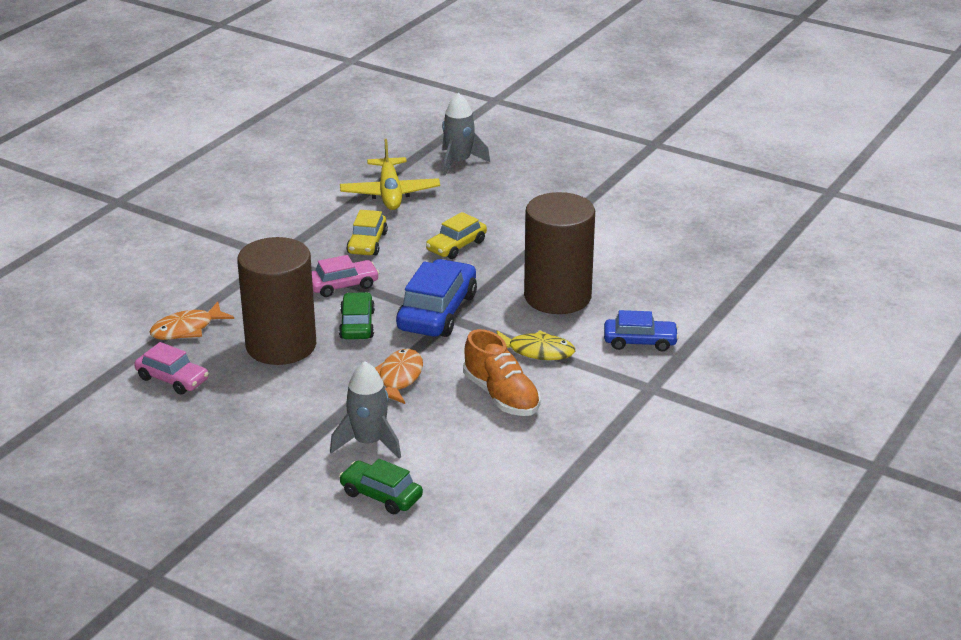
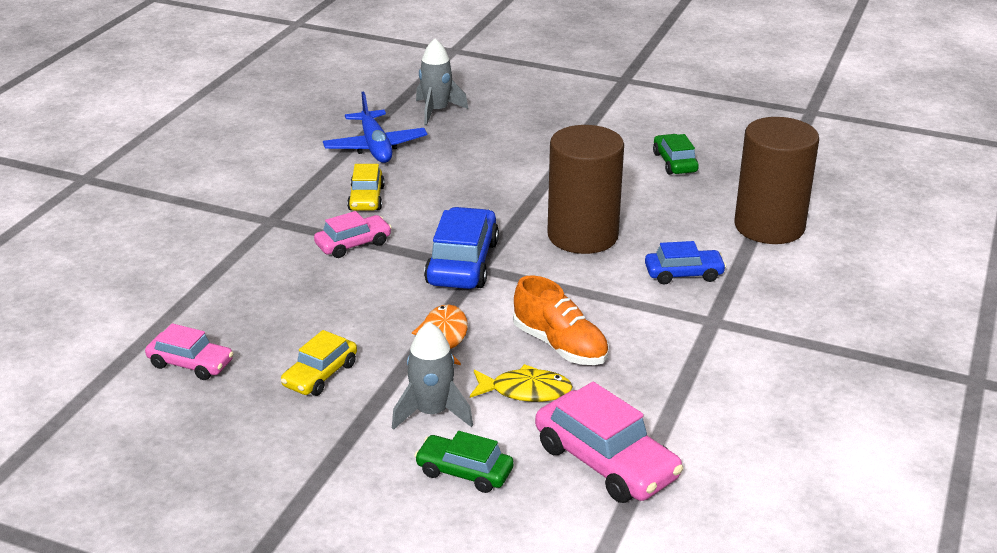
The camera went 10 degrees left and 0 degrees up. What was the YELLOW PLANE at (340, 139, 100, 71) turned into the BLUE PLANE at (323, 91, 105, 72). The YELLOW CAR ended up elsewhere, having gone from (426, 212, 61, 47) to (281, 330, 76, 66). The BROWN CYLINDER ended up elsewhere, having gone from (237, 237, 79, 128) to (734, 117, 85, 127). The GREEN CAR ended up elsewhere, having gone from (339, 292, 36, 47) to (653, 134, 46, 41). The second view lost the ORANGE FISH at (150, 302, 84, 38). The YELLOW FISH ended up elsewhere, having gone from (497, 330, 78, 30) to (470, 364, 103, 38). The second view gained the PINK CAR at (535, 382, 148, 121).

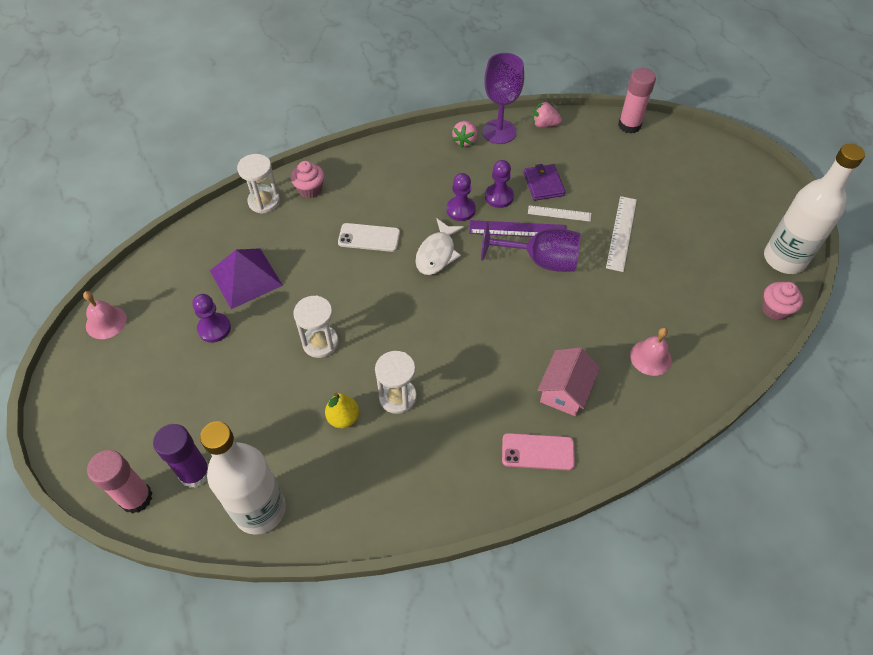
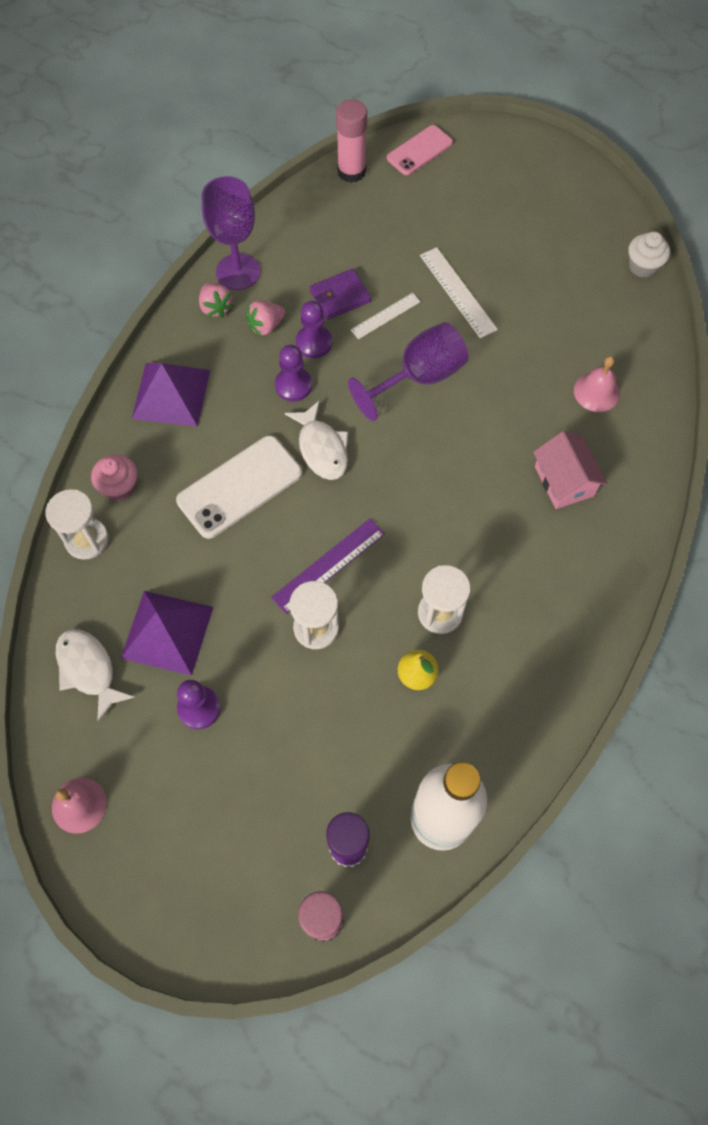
The camera went 45 degrees left and 10 degrees up. The PINK STRAWBERRY ended up elsewhere, having gone from (533, 102, 29, 26) to (246, 301, 39, 36). The second view lost the WHITE BOTTLE at (764, 144, 101, 130). The PURPLE WALLET at (523, 164, 43, 37) ended up facing another way, 60 degrees counterclockwise from before. The PURPLE RULER ended up elsewhere, having gone from (469, 220, 97, 17) to (271, 518, 114, 96). The size of the WHITE PHONE at (338, 223, 62, 29) changed by a factor of 1.56. What was the PINK CUPCAKE at (762, 282, 41, 38) turned into the WHITE CUPCAKE at (629, 231, 41, 47). The PINK PHONE ended up elsewhere, having gone from (502, 433, 73, 37) to (387, 125, 66, 50). The second view gained the PURPLE PYRAMID at (132, 363, 78, 64). The second view gained the WHITE FISH at (56, 629, 79, 93).

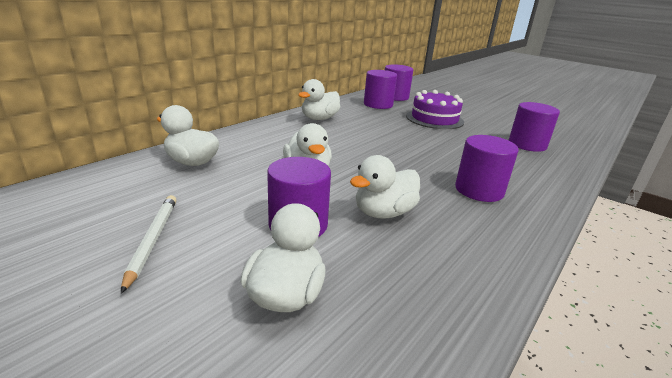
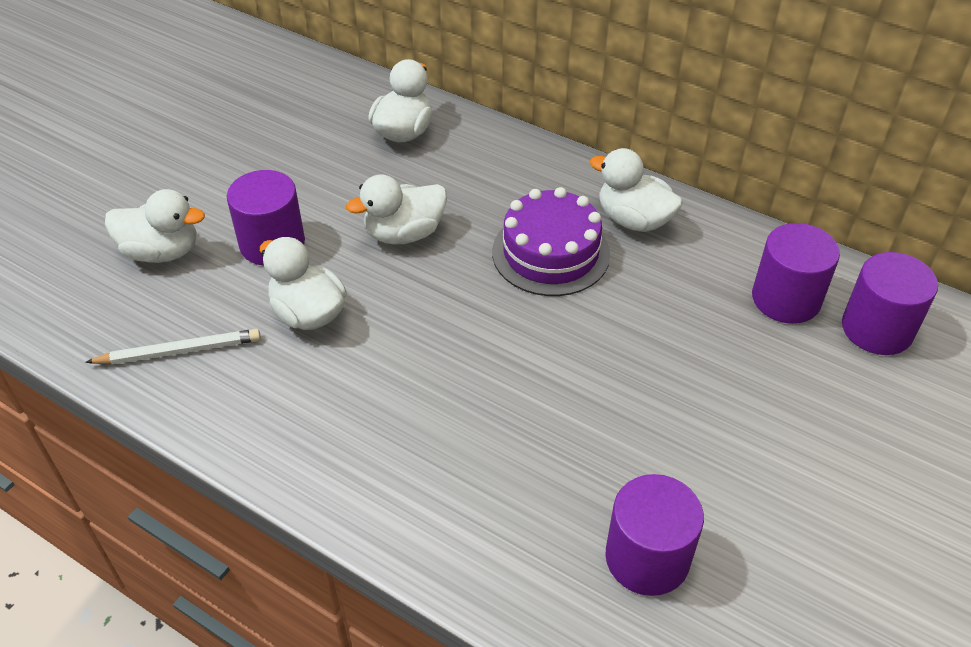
The camera went 85 degrees right and 20 degrees up. The PURPLE CAKE ended up elsewhere, having gone from (406, 90, 58, 39) to (492, 187, 118, 109). The second view lost the PURPLE CYLINDER at (455, 135, 64, 67). The WHITE PENCIL ended up elsewhere, having gone from (121, 195, 55, 99) to (85, 329, 176, 35).

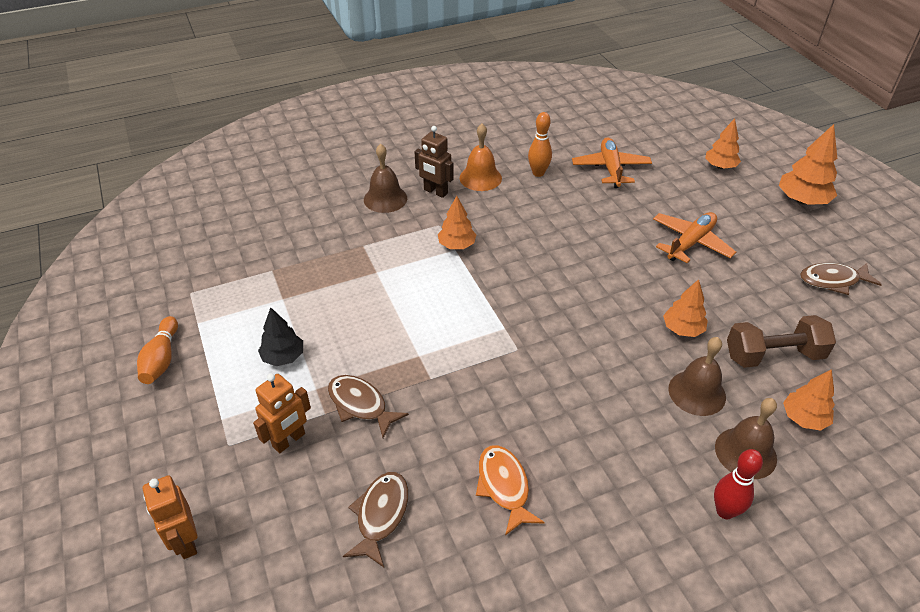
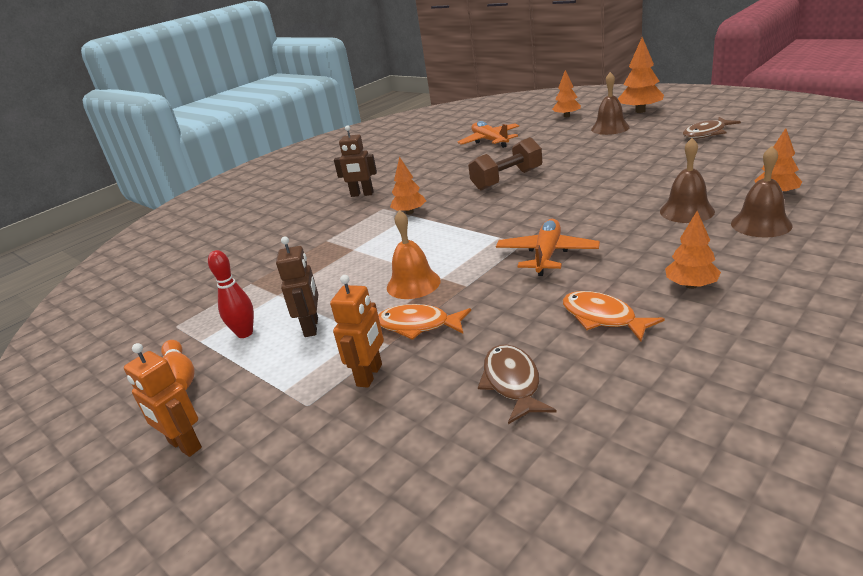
The camera went 20 degrees left and 15 degrees down. The second view lost the ORANGE BOWLING PIN at (528, 112, 24, 65). The ORANGE BELL ended up elsewhere, having gone from (460, 123, 42, 68) to (387, 210, 54, 89). The BROWN BELL ended up elsewhere, having gone from (364, 144, 43, 69) to (591, 72, 39, 63). The ORANGE PLANE ended up elsewhere, having gone from (653, 212, 83, 51) to (496, 219, 104, 57). The ORANGE TREE ended up elsewhere, having gone from (663, 279, 45, 58) to (665, 211, 56, 78). Where the BLACK TREE stood at (258, 307, 45, 59), the BROWN ROBOT came to stand at (276, 236, 42, 101). The BROWN DUMBBELL ended up elsewhere, having gone from (727, 315, 109, 53) to (468, 137, 74, 54). What was the BROWN FISH at (328, 375, 81, 63) turned into the ORANGE FISH at (378, 304, 93, 36). The RED BOWLING PIN ended up elsewhere, having gone from (714, 449, 49, 70) to (208, 250, 46, 88). The ORANGE ROBOT ended up elsewhere, having gone from (143, 475, 55, 84) to (124, 343, 78, 114).

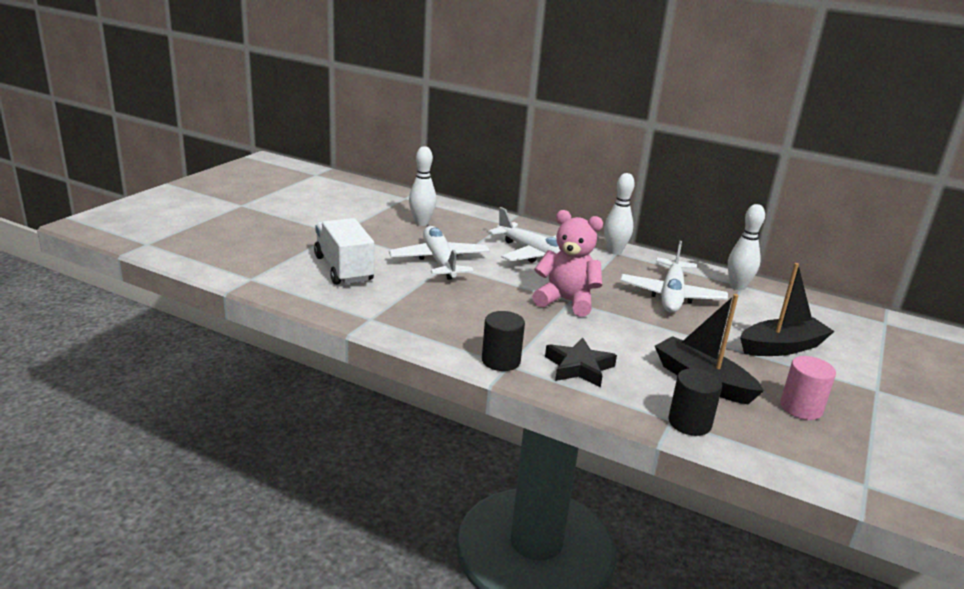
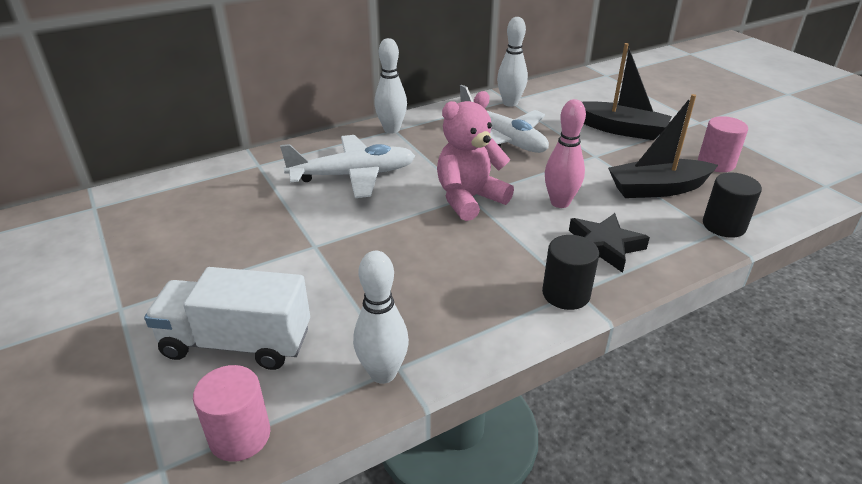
The camera went 55 degrees left and 10 degrees up. The WHITE BOWLING PIN ended up elsewhere, having gone from (409, 146, 28, 80) to (353, 251, 56, 133). The second view lost the WHITE PLANE at (389, 226, 101, 54). The BLACK BOAT at (740, 263, 95, 93) ended up facing another way, 105 degrees clockwise from before. The second view gained the PINK BOWLING PIN at (545, 99, 41, 109). The second view gained the PINK CYLINDER at (193, 365, 77, 97).

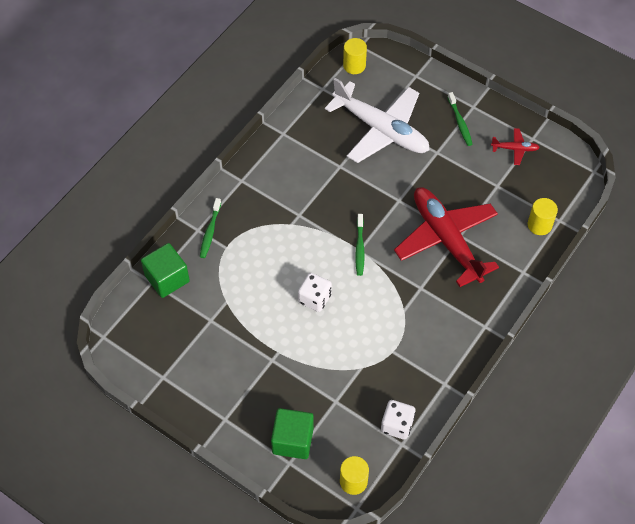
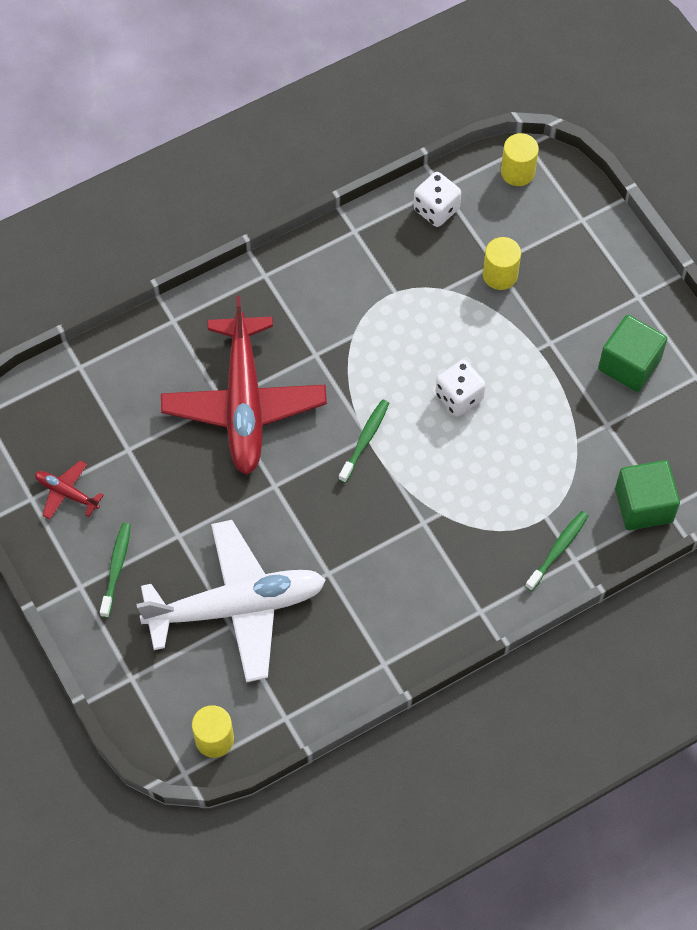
The camera went 155 degrees left and 5 degrees up. The WHITE PLANE at (325, 78, 104, 85) ended up facing another way, 105 degrees clockwise from before. The YELLOW CYLINDER ended up elsewhere, having gone from (528, 198, 30, 37) to (483, 237, 38, 53). The GREEN CUBE ended up elsewhere, having gone from (271, 408, 43, 51) to (598, 315, 69, 77).

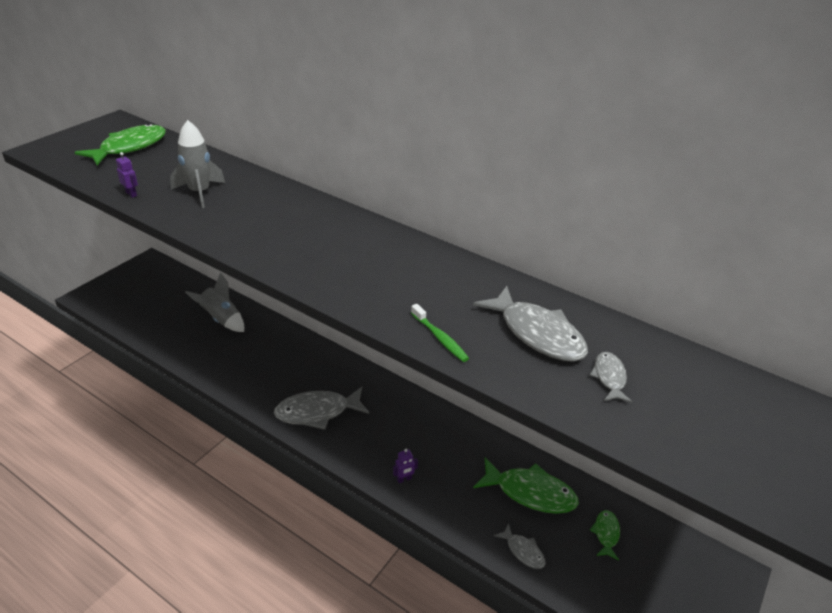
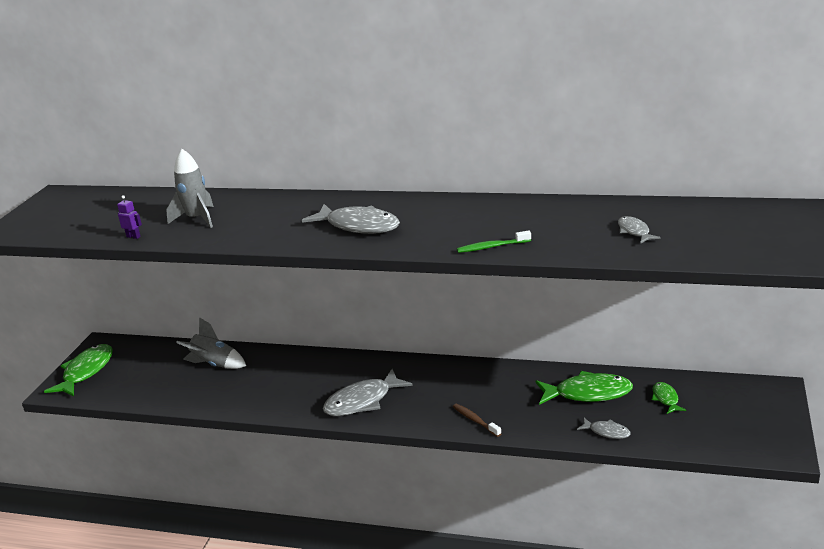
The camera went 15 degrees left and 10 degrees down. The GREEN FISH ended up elsewhere, having gone from (75, 124, 91, 41) to (44, 344, 69, 52). The GREY FISH ended up elsewhere, having gone from (473, 286, 115, 76) to (302, 204, 98, 30). The GREEN TOOTHBRUSH at (411, 304, 58, 58) ended up facing another way, 135 degrees clockwise from before. Where the PURPLE ROBOT stood at (393, 449, 25, 34), the BROWN TOOTHBRUSH came to stand at (453, 404, 49, 33).

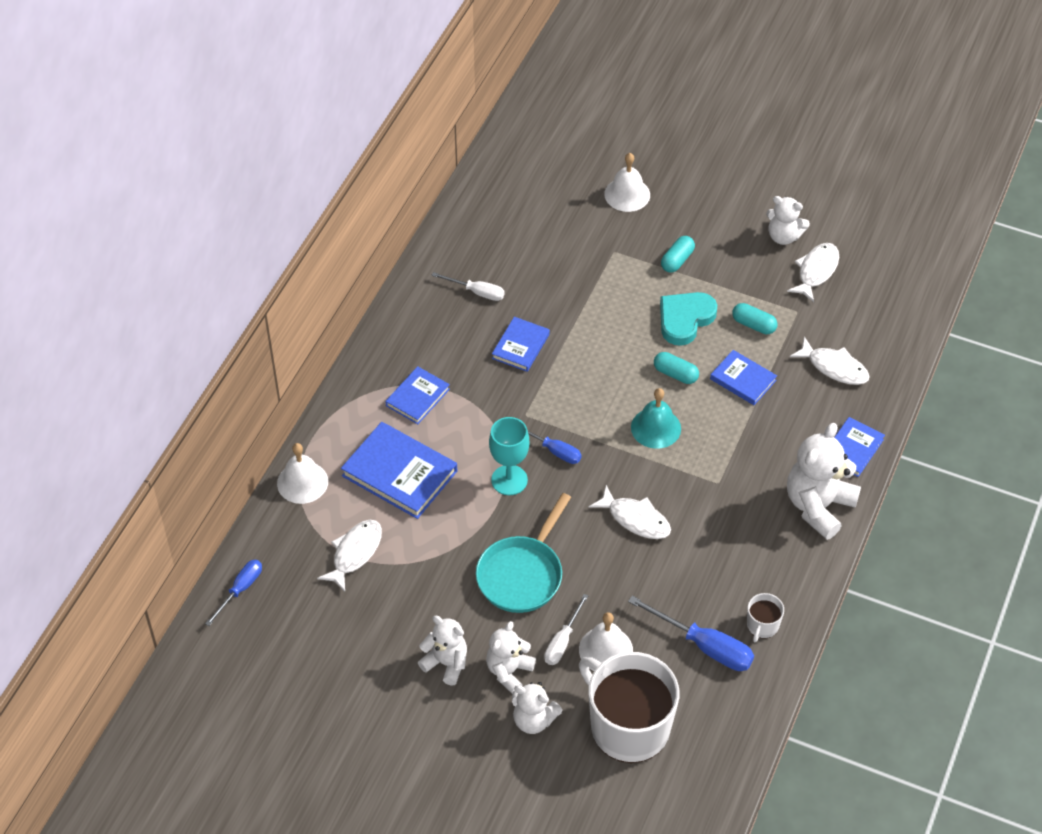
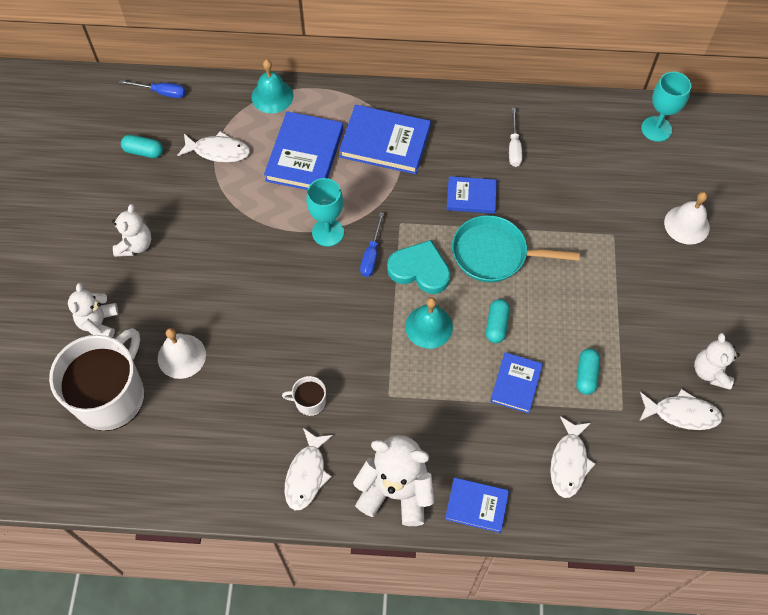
The camera went 70 degrees right and 10 degrees up. The TURQUOISE CAPSULE ended up elsewhere, having gone from (661, 236, 34, 37) to (121, 135, 42, 23). The TURQUOISE HEART ended up elsewhere, having gone from (660, 292, 57, 54) to (387, 240, 63, 54). The size of the BLUE BOOK at (385, 366, 65, 58) changed by a factor of 1.68. What was the WHITE BELL at (277, 443, 51, 61) turned into the TURQUOISE BELL at (252, 59, 41, 54). The WHITE FISH ended up elsewhere, having gone from (589, 485, 82, 54) to (285, 428, 48, 82). The TURQUOISE PAN ended up elsewhere, having gone from (476, 493, 95, 120) to (452, 215, 128, 67). The WHITE MUG ended up elsewhere, having gone from (747, 593, 37, 49) to (282, 376, 44, 40). The second view lost the WHITE SCREWDRIVER at (544, 594, 44, 71). The second view lost the BLUE SCREWDRIVER at (628, 596, 126, 75). The second view lost the WHITE TEDDY BEAR at (486, 621, 50, 72). The second view gained the TURQUOISE GOBLET at (641, 72, 50, 70).

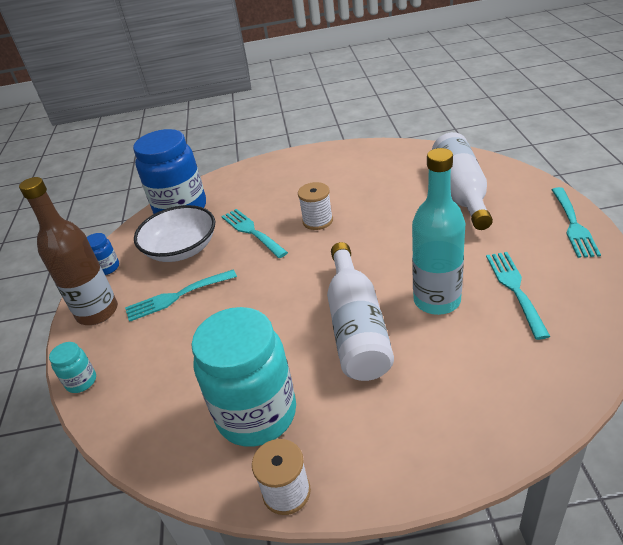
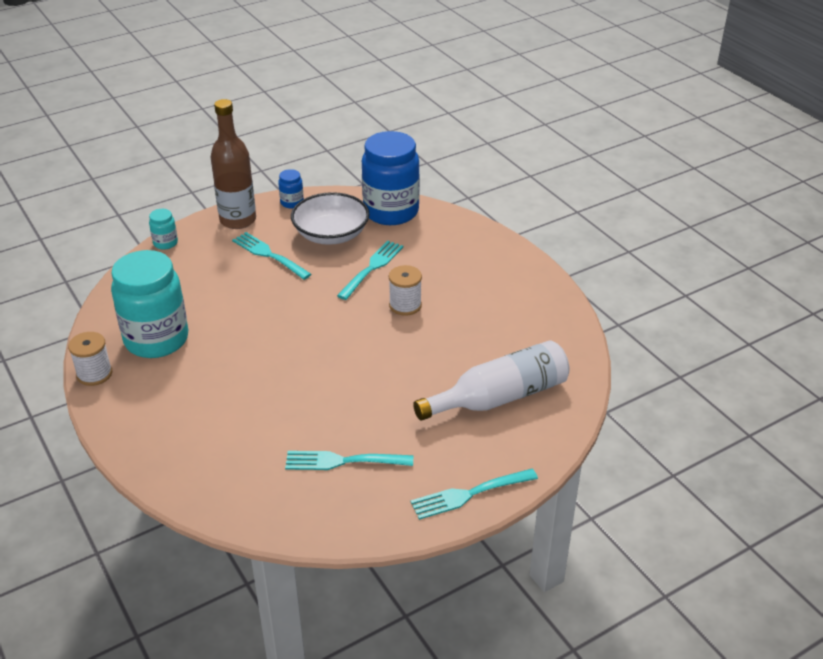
The camera went 60 degrees right and 0 degrees up. The second view lost the TURQUOISE BOTTLE at (412, 148, 53, 167). The second view lost the WHITE BOTTLE at (327, 242, 67, 139). The TURQUOISE FORK at (486, 252, 64, 88) ended up facing another way, 150 degrees counterclockwise from before.

